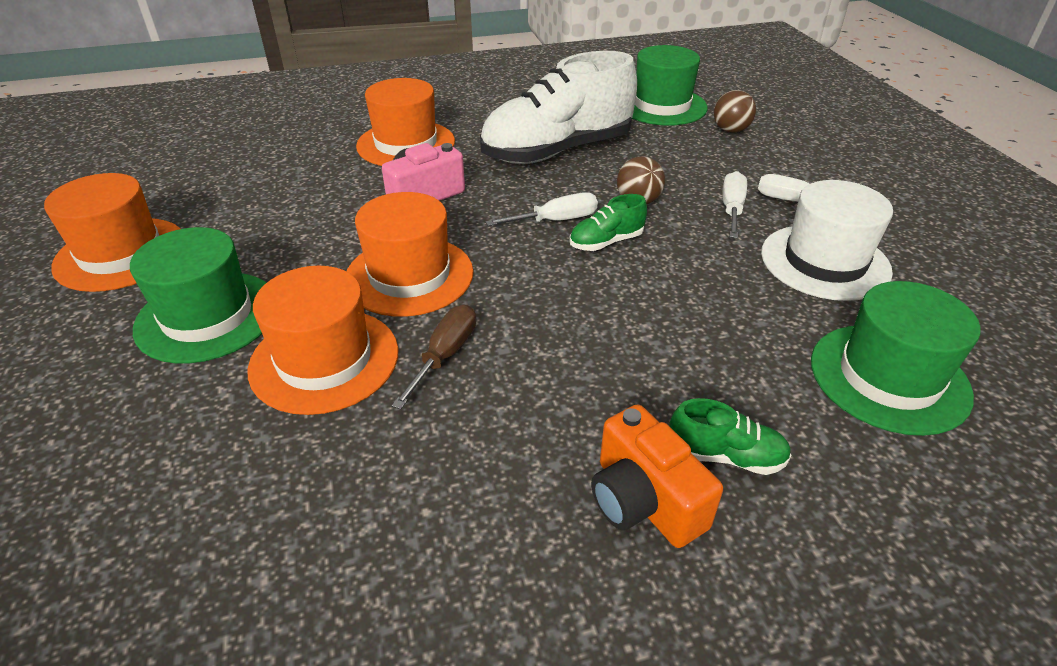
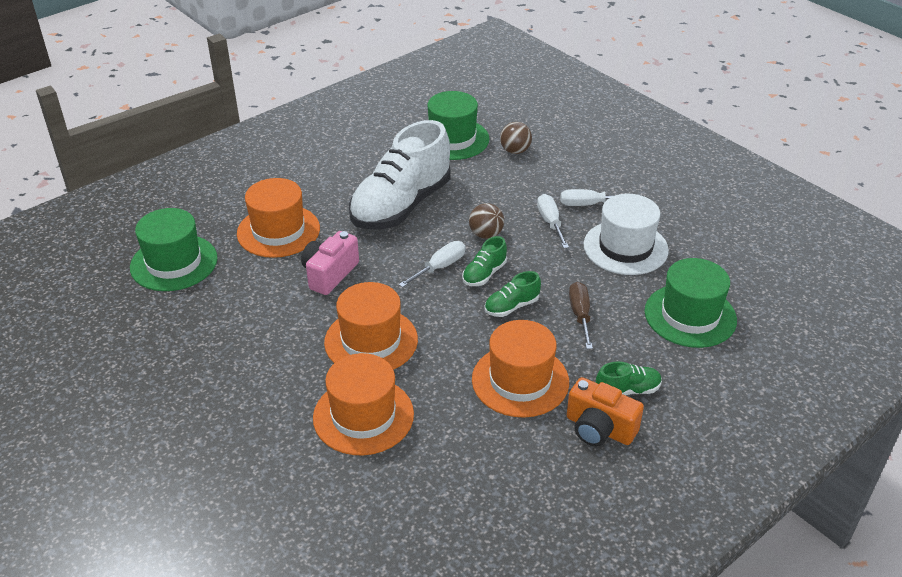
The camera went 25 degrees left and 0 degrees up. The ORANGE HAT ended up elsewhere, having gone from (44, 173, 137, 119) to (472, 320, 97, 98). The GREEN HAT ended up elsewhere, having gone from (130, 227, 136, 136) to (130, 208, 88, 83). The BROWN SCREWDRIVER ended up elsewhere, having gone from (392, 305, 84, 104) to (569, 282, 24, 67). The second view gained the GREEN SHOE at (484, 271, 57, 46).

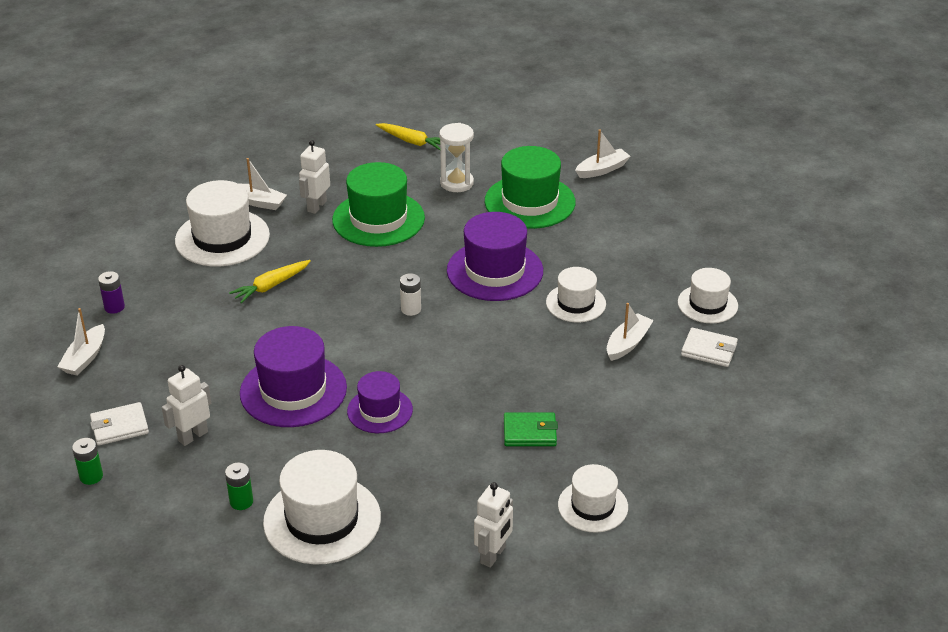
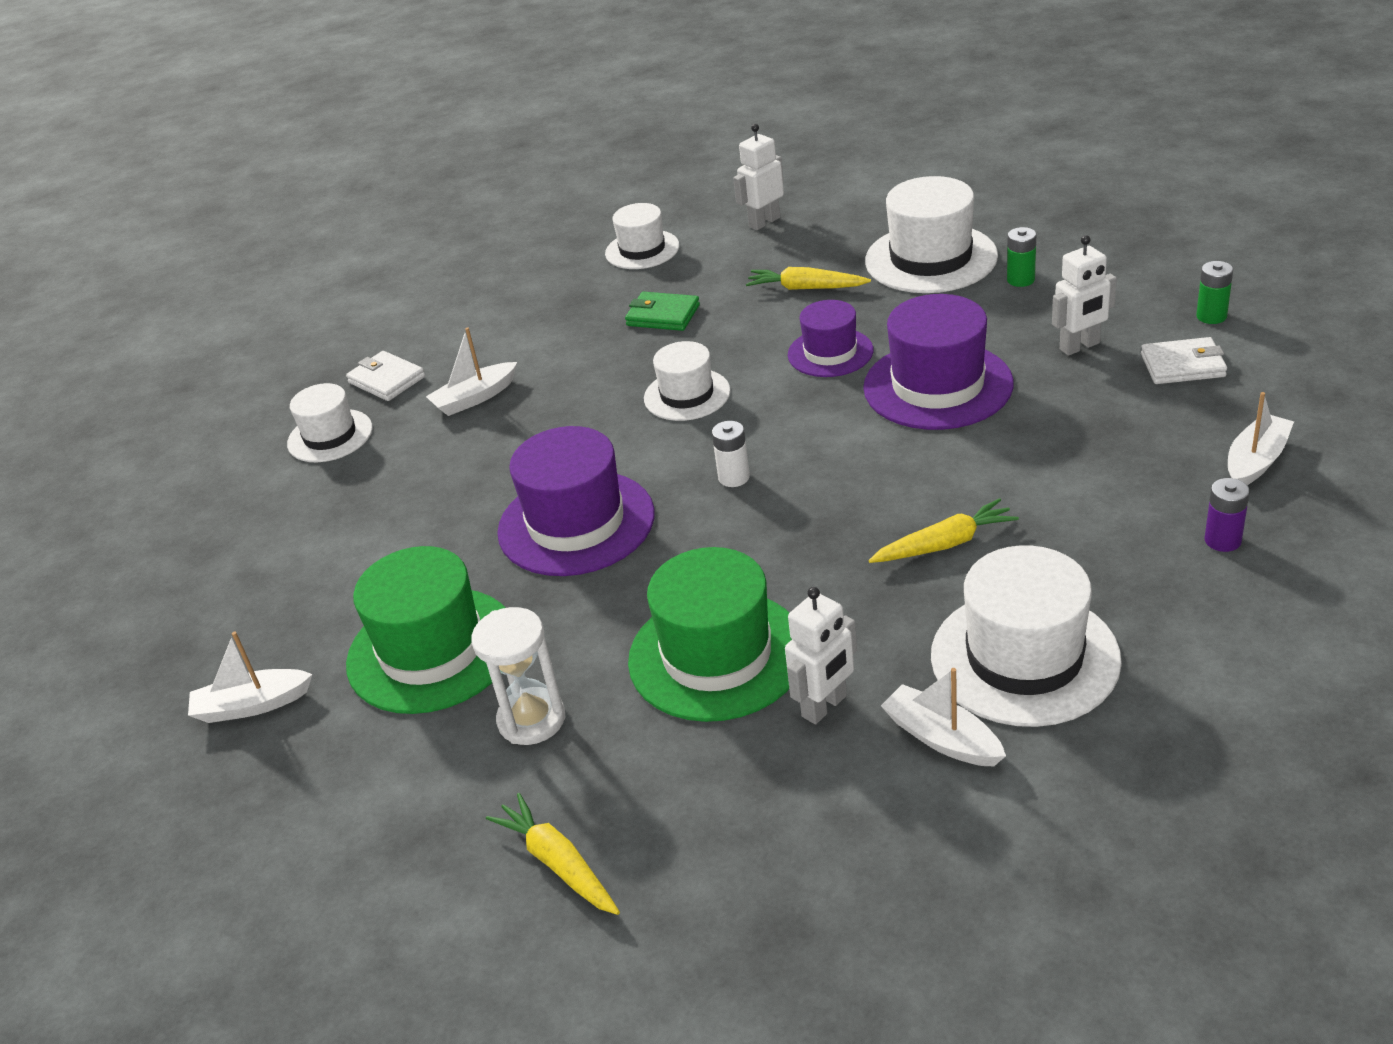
The camera went 155 degrees left and 0 degrees up. The WHITE HAT ended up elsewhere, having gone from (546, 267, 60, 55) to (644, 341, 86, 80). The second view gained the YELLOW CARROT at (746, 267, 125, 23).

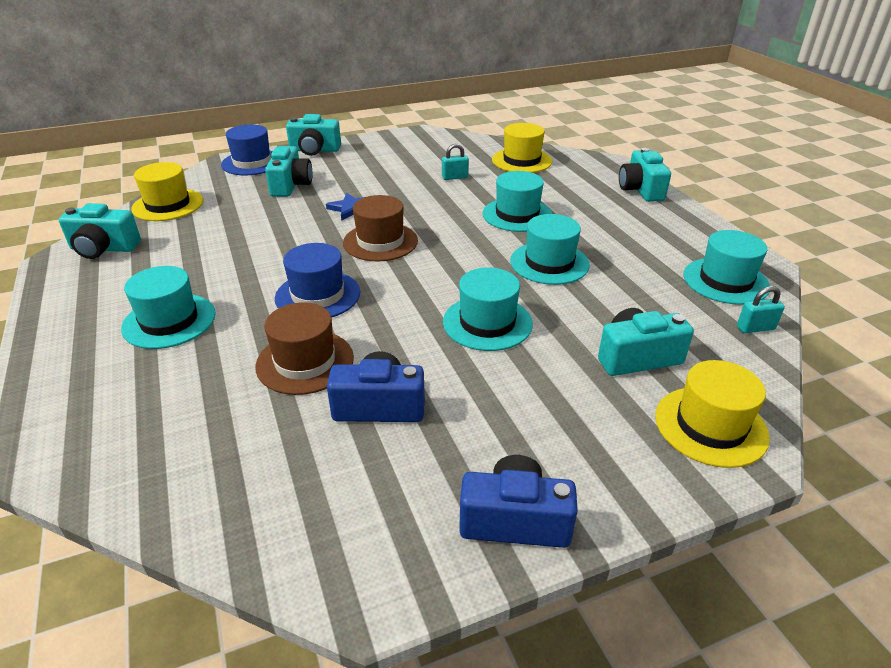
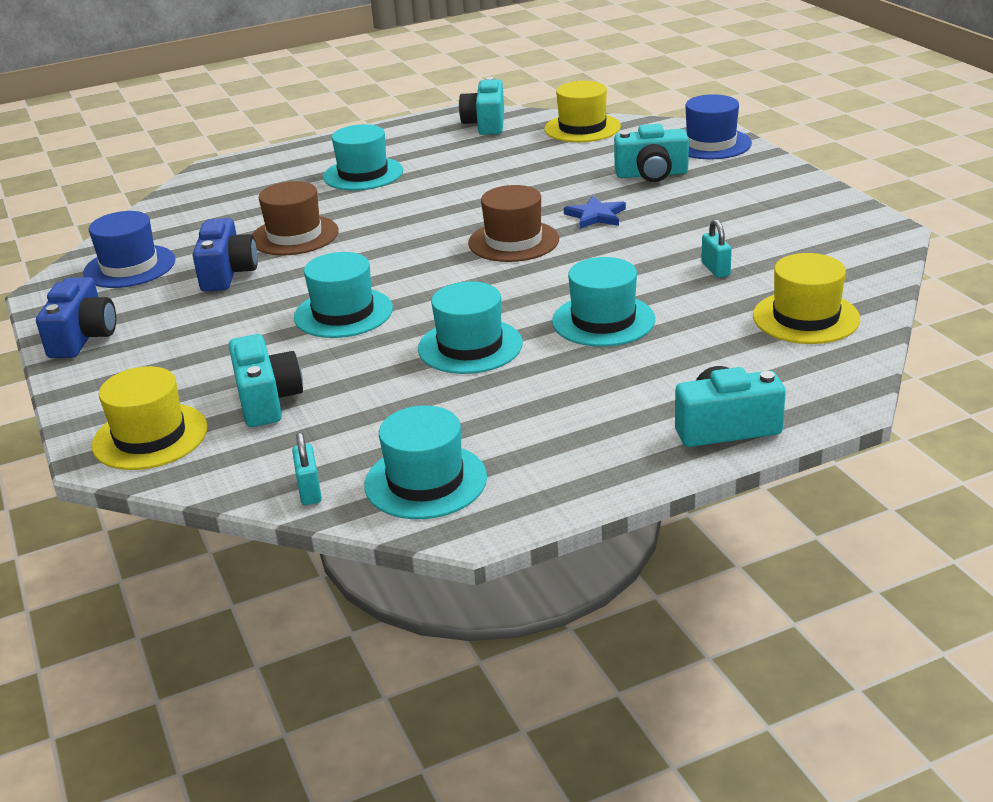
The camera went 90 degrees right and 5 degrees down. The second view lost the TURQUOISE CAMERA at (286, 114, 55, 42). The BLUE HAT ended up elsewhere, having gone from (275, 243, 85, 75) to (83, 211, 93, 77).

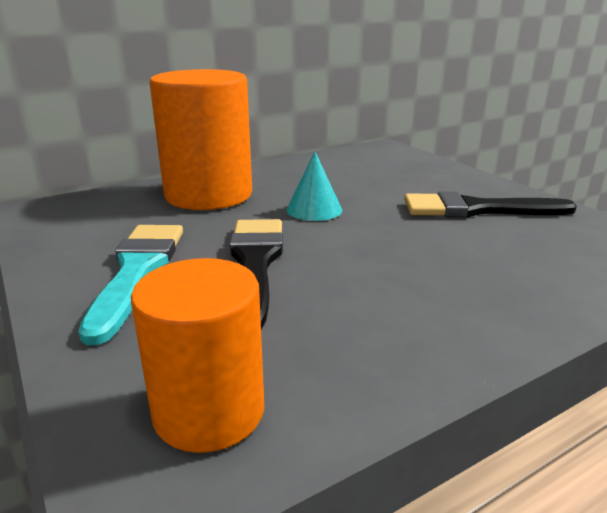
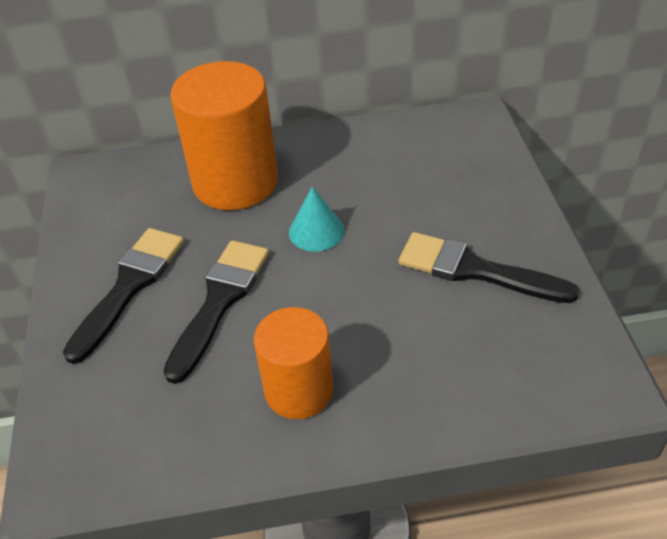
The camera went 25 degrees right and 20 degrees up. What was the TURQUOISE BRUSH at (78, 225, 105, 120) turned into the BLACK BRUSH at (63, 228, 121, 136). The ORANGE CYLINDER ended up elsewhere, having gone from (131, 258, 133, 195) to (254, 307, 79, 112).

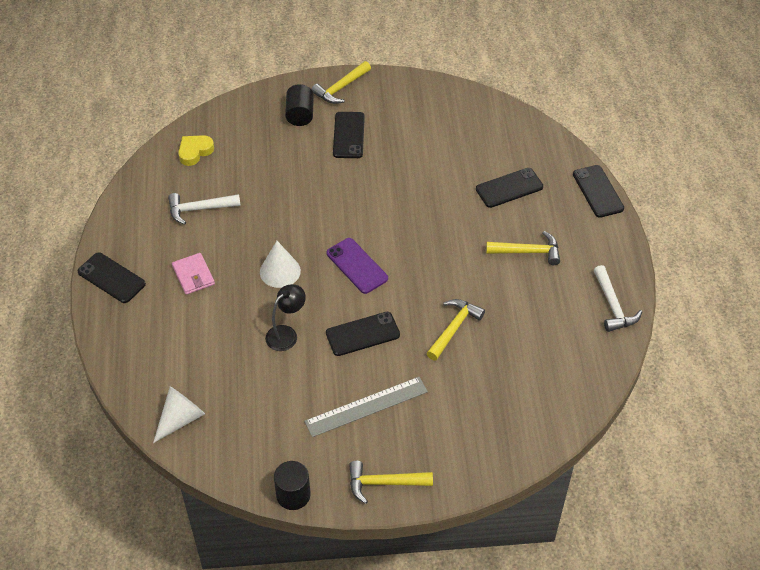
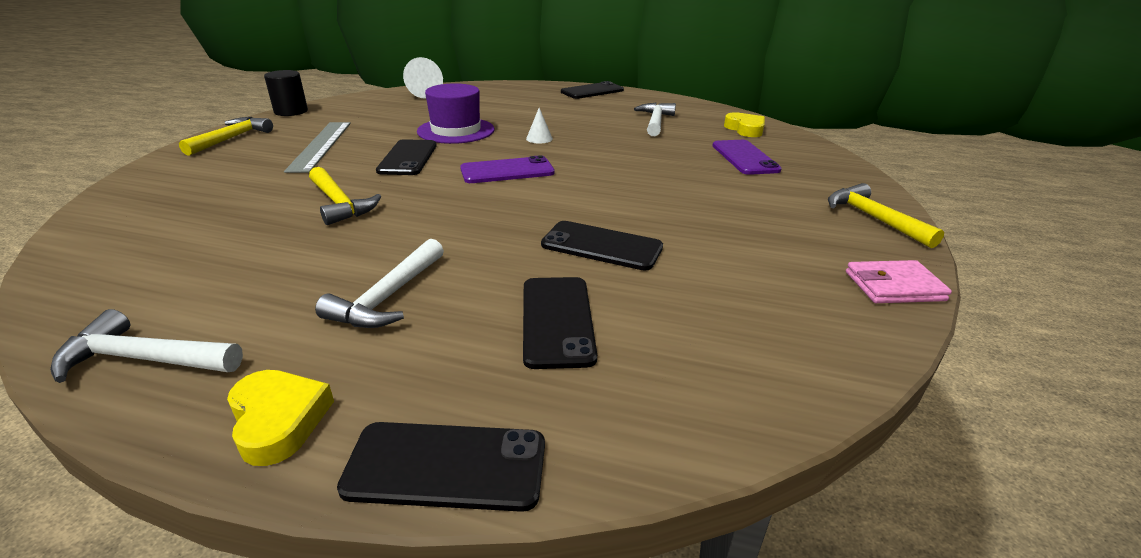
The camera went 110 degrees right and 20 degrees down. The second view lost the BLACK CYLINDER at (285, 84, 29, 42). The BLACK PHONE ended up elsewhere, having gone from (333, 112, 32, 46) to (541, 221, 122, 50). What was the YELLOW HAMMER at (486, 231, 74, 34) turned into the WHITE HAMMER at (315, 239, 129, 89). The size of the WHITE CONE at (260, 241, 41, 47) changed by a factor of 0.56. The PINK WALLET ended up elsewhere, having gone from (172, 253, 43, 42) to (846, 260, 106, 43). Where the BLACK LAMP stood at (265, 284, 41, 67), the PURPLE HAT came to stand at (417, 83, 78, 61). The second view gained the PURPLE PHONE at (712, 140, 70, 35). The second view gained the YELLOW HEART at (227, 370, 107, 96).

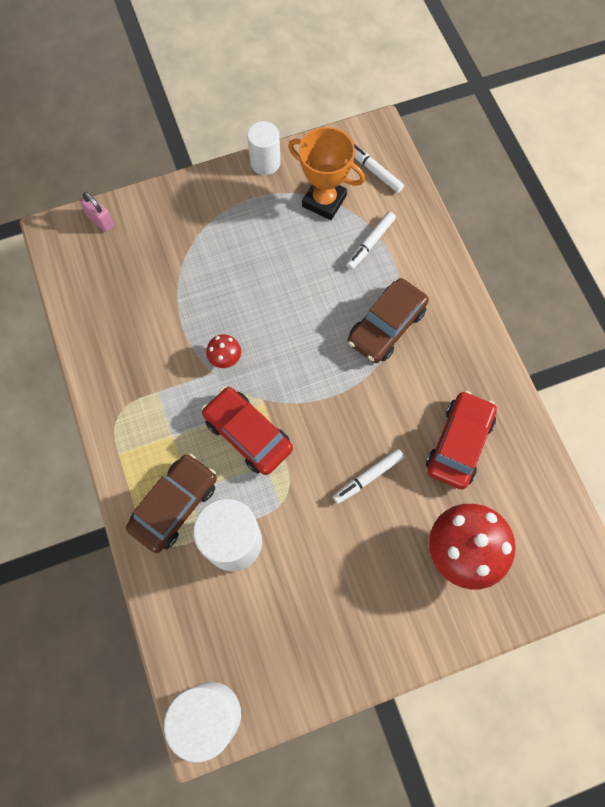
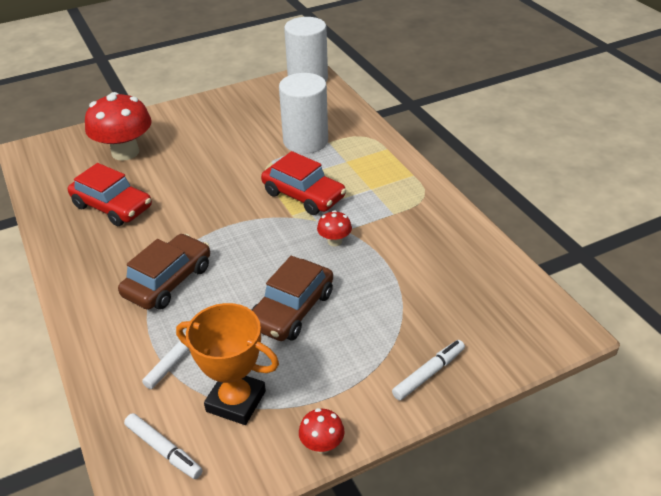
The camera went 175 degrees right and 30 degrees down. Where the WHITE CYLINDER stood at (247, 121, 34, 54), the RED MUSHROOM came to stand at (299, 408, 46, 46). The second view lost the PINK PADLOCK at (80, 192, 34, 40). The RED CAR at (426, 391, 71, 99) ended up facing another way, 75 degrees counterclockwise from before. The WHITE MARKER ended up elsewhere, having gone from (333, 449, 71, 55) to (392, 340, 73, 60). The BROWN CAR ended up elsewhere, having gone from (126, 453, 91, 100) to (252, 256, 81, 85).

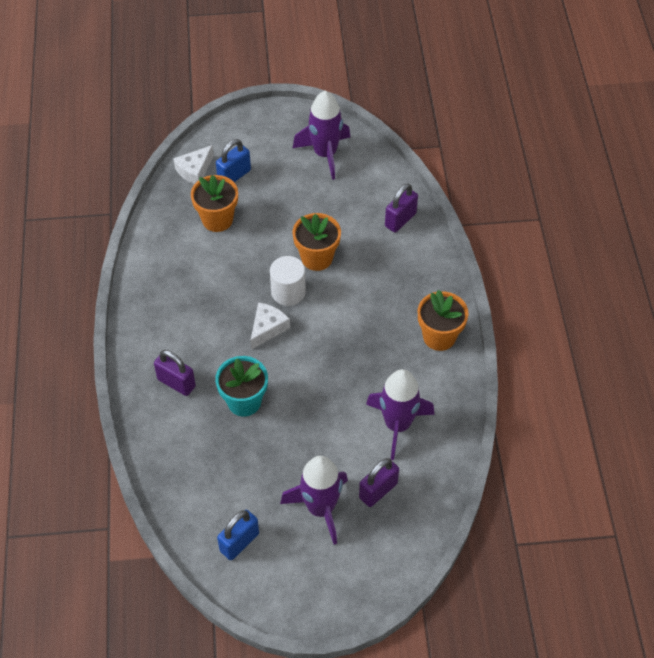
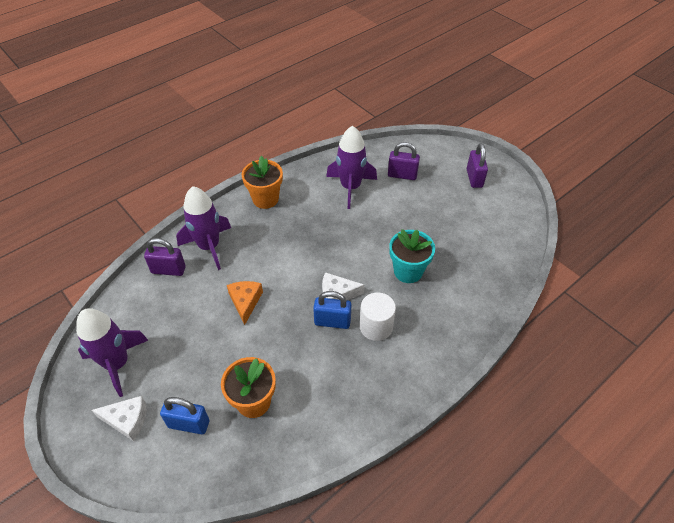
The camera went 125 degrees left and 5 degrees down. The WHITE CHEESE ended up elsewhere, having gone from (173, 145, 41, 39) to (92, 396, 54, 45). Where the ORANGE FLOWER POT stood at (292, 213, 49, 58), the ORANGE CHEESE came to stand at (227, 281, 36, 44). The WHITE CYLINDER ended up elsewhere, having gone from (270, 256, 36, 50) to (360, 292, 36, 49). The PURPLE PADLOCK ended up elsewhere, having gone from (154, 350, 42, 46) to (467, 143, 21, 45). The PURPLE ROCKET ended up elsewhere, having gone from (280, 456, 68, 89) to (176, 186, 55, 84). The BLUE PADLOCK ended up elsewhere, having gone from (217, 510, 42, 50) to (313, 291, 38, 38).

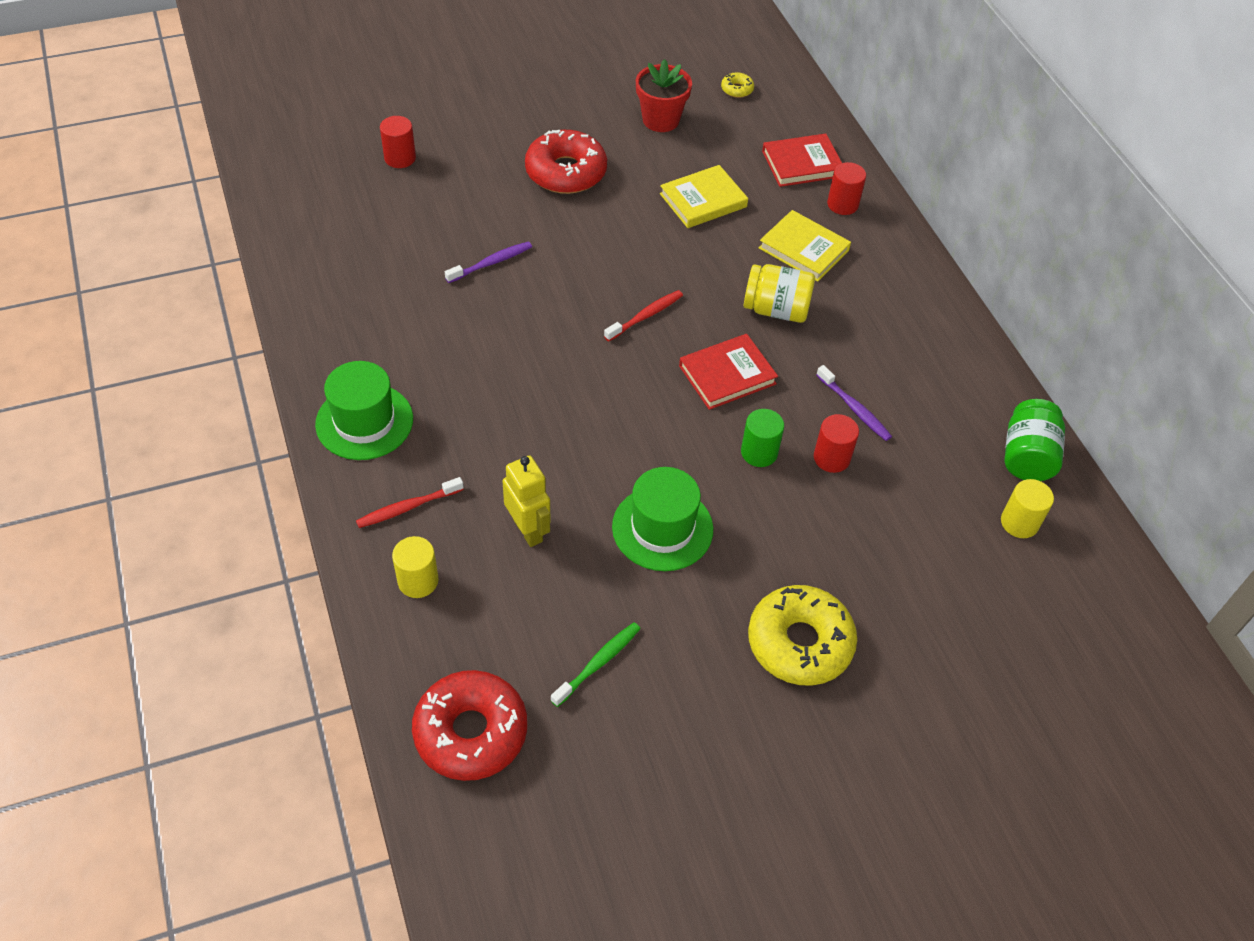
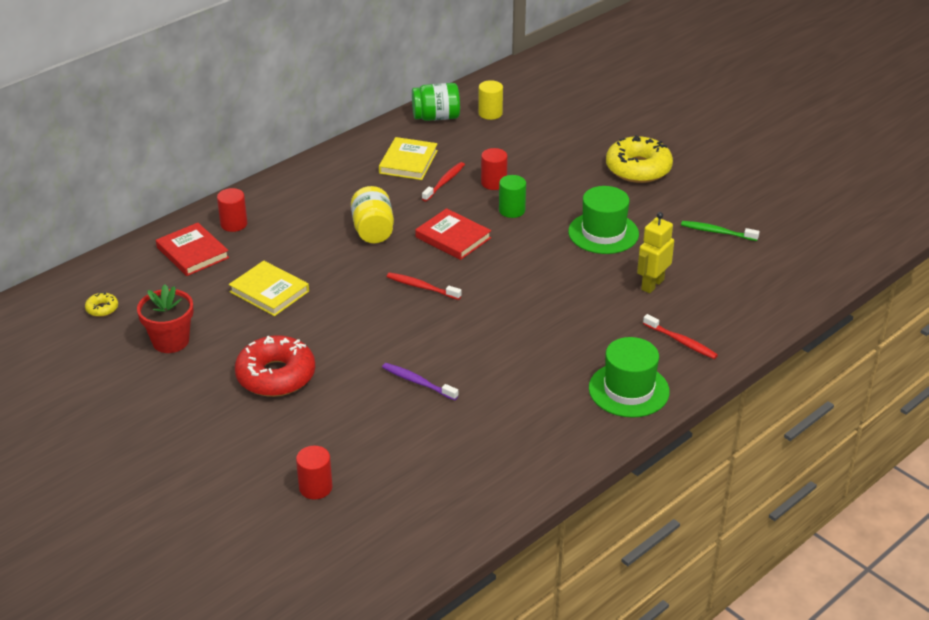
The camera went 110 degrees left and 15 degrees down. The YELLOW BOOK ended up elsewhere, having gone from (759, 210, 92, 72) to (379, 137, 59, 43). What was the PURPLE TOOTHBRUSH at (816, 365, 76, 76) turned into the RED TOOTHBRUSH at (422, 162, 43, 40). The second view lost the YELLOW CYLINDER at (392, 536, 46, 62). The second view lost the RED DONUT at (412, 670, 115, 111).

